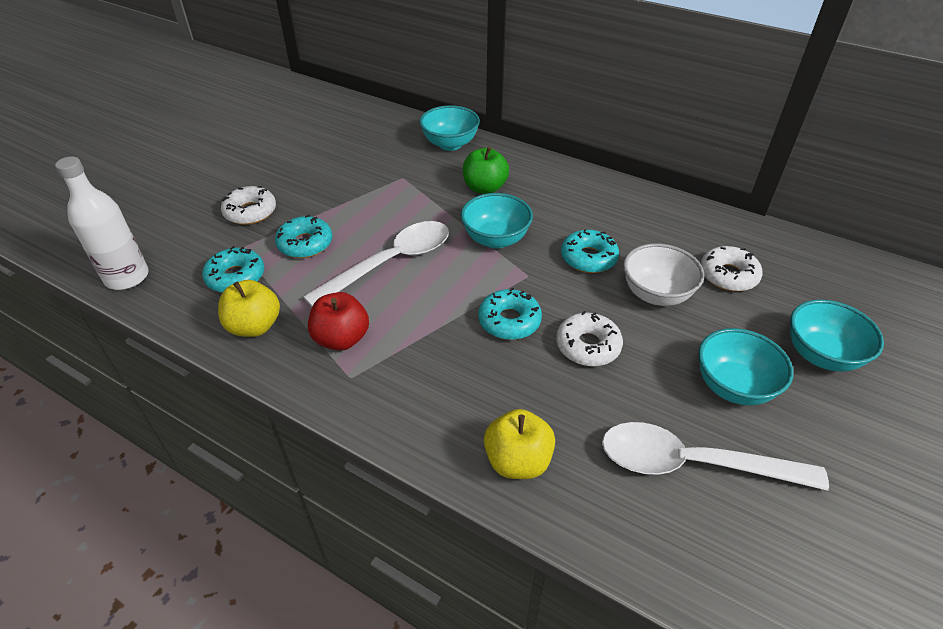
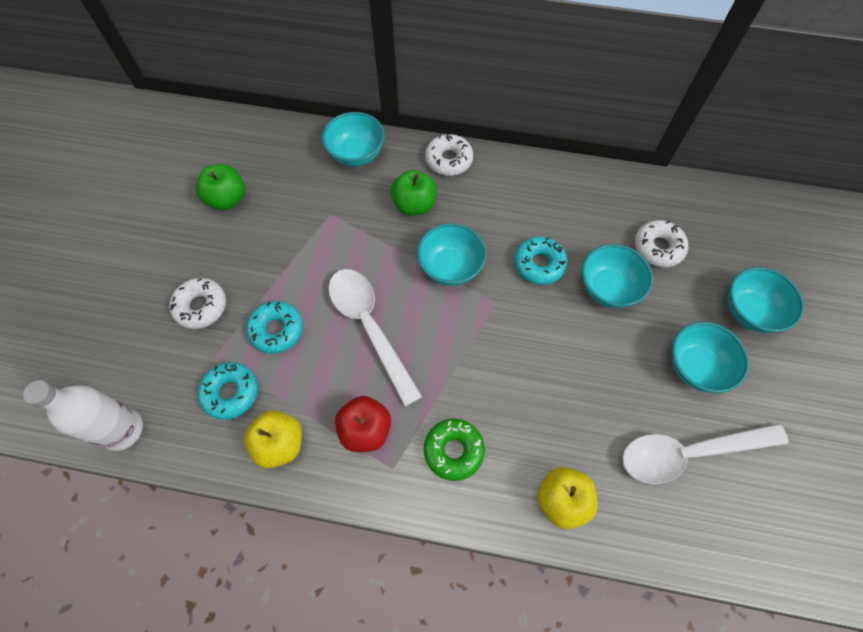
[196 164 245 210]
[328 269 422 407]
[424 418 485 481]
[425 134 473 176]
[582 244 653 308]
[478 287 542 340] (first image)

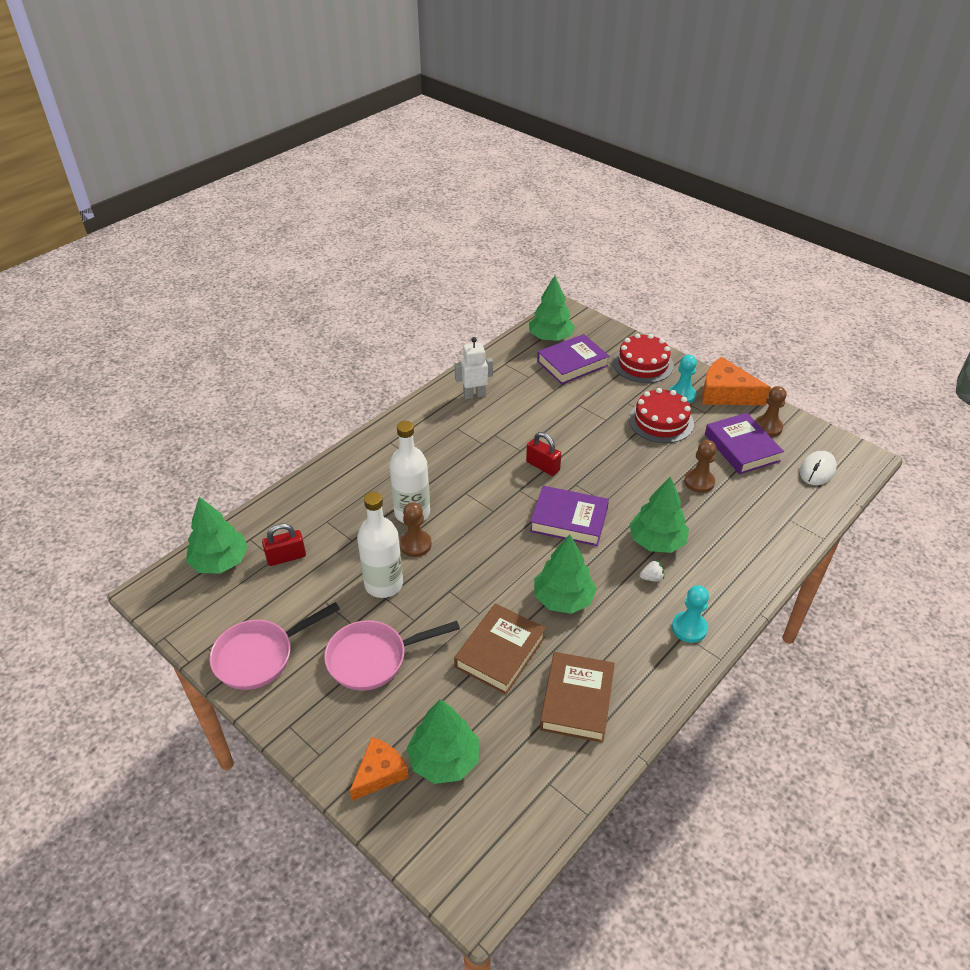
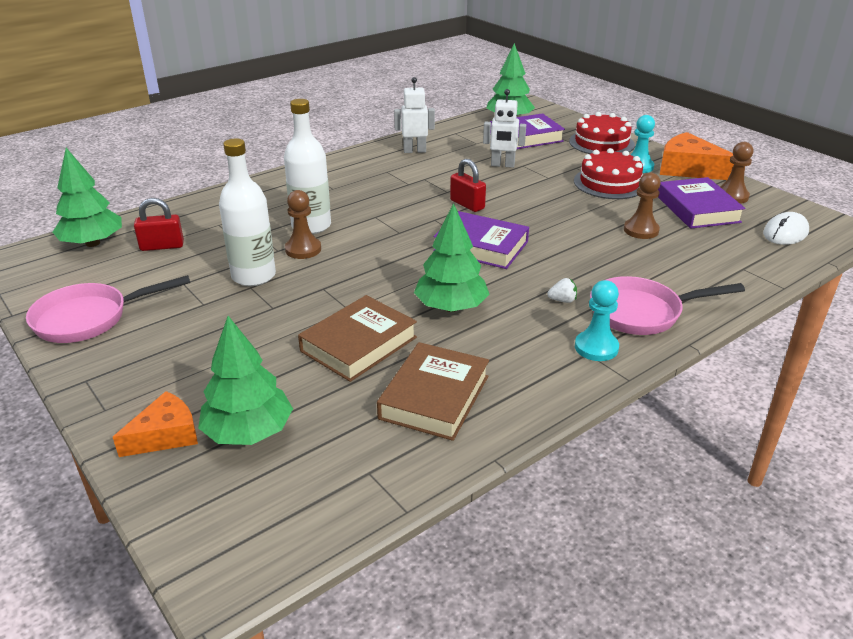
[483 89 526 168]
[590 276 745 335]
[629 476 689 553] (first image)

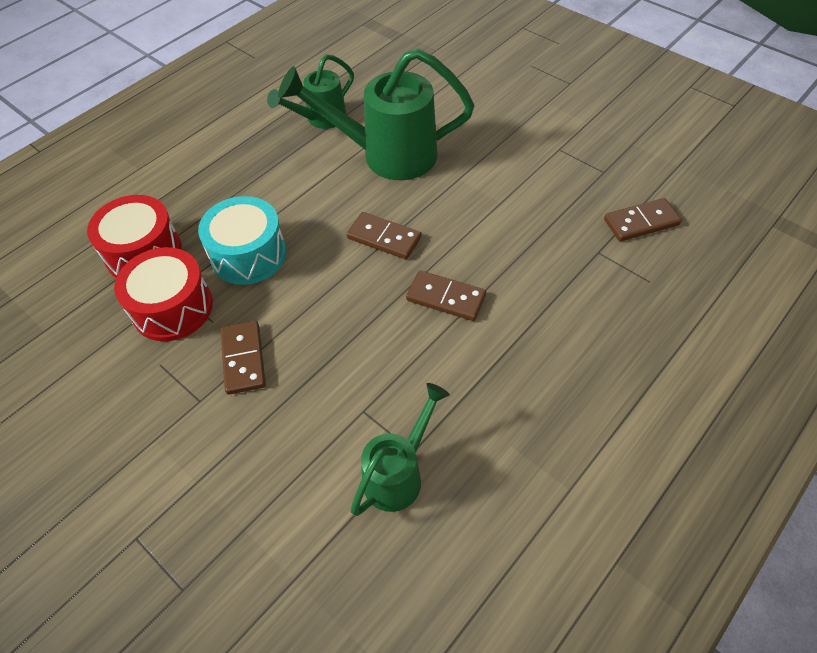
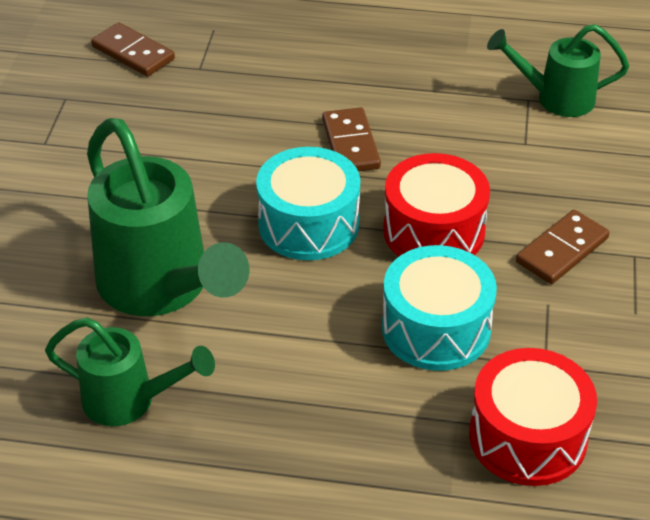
[256 147 360 260]
[383 153 490 256]

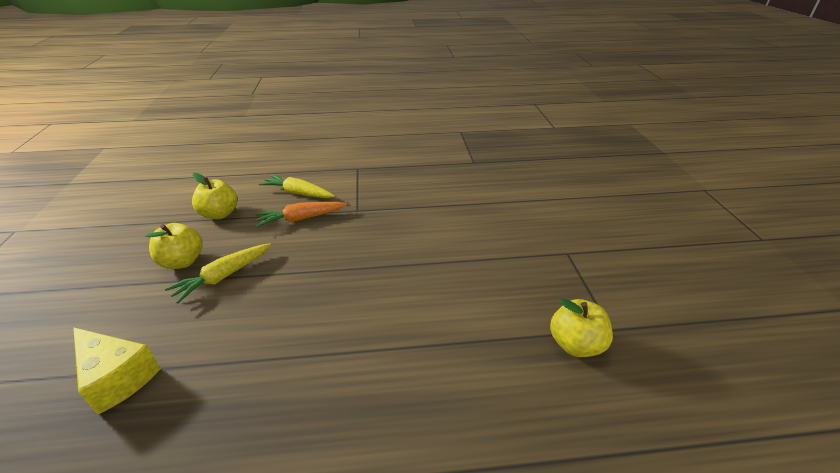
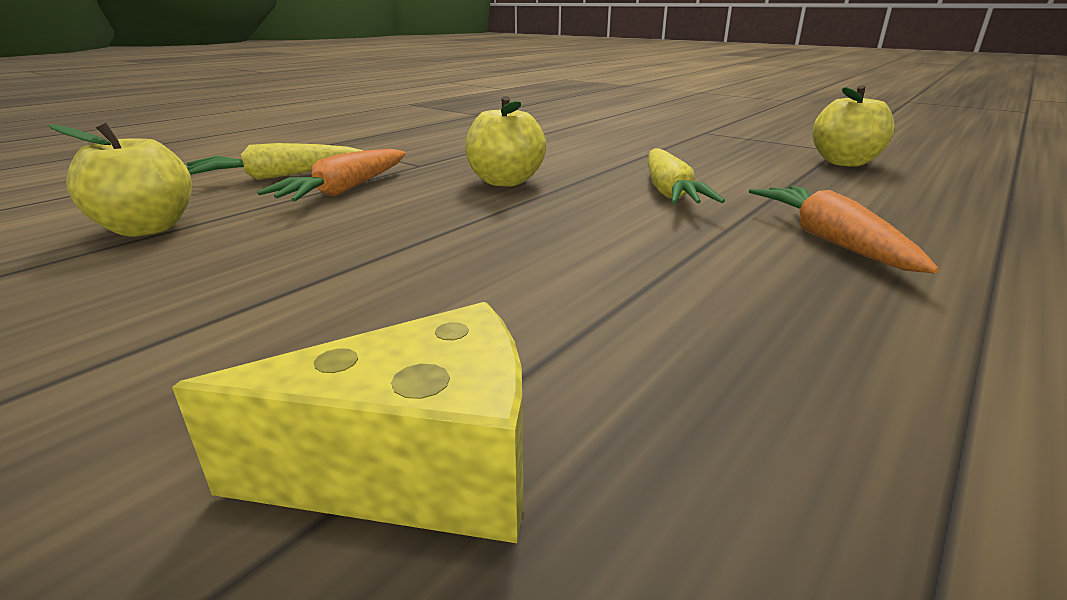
[465 96 546 187]
[648 149 725 204]
[749 186 939 273]

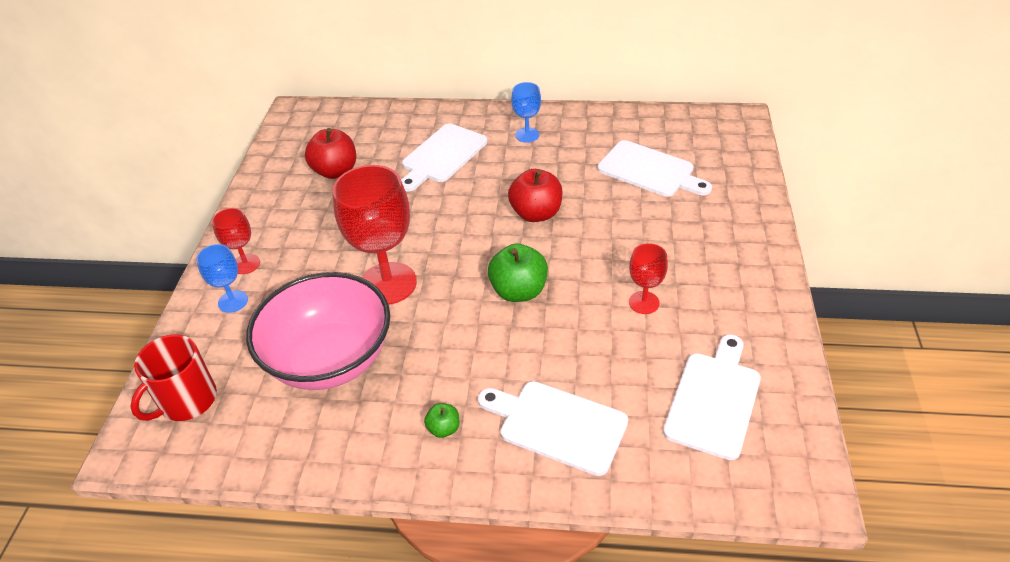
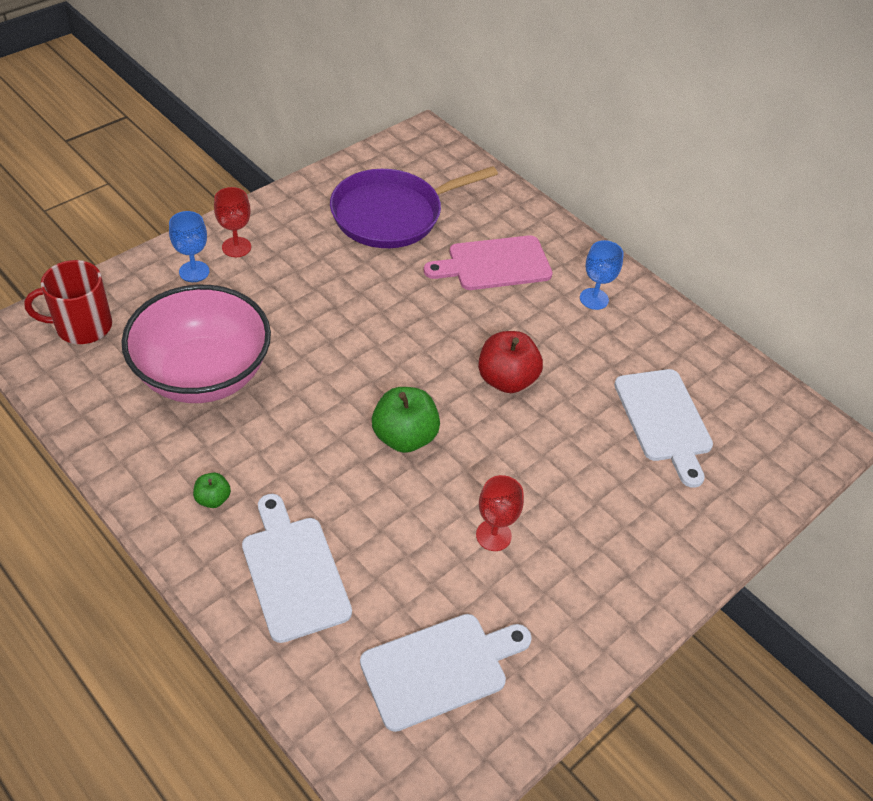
[330 166 498 248]
[424 235 553 290]
[333 165 417 305] (first image)

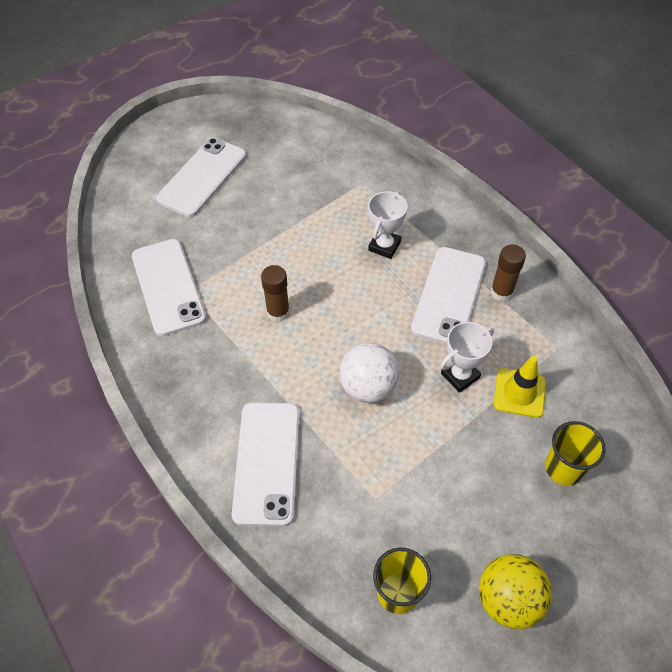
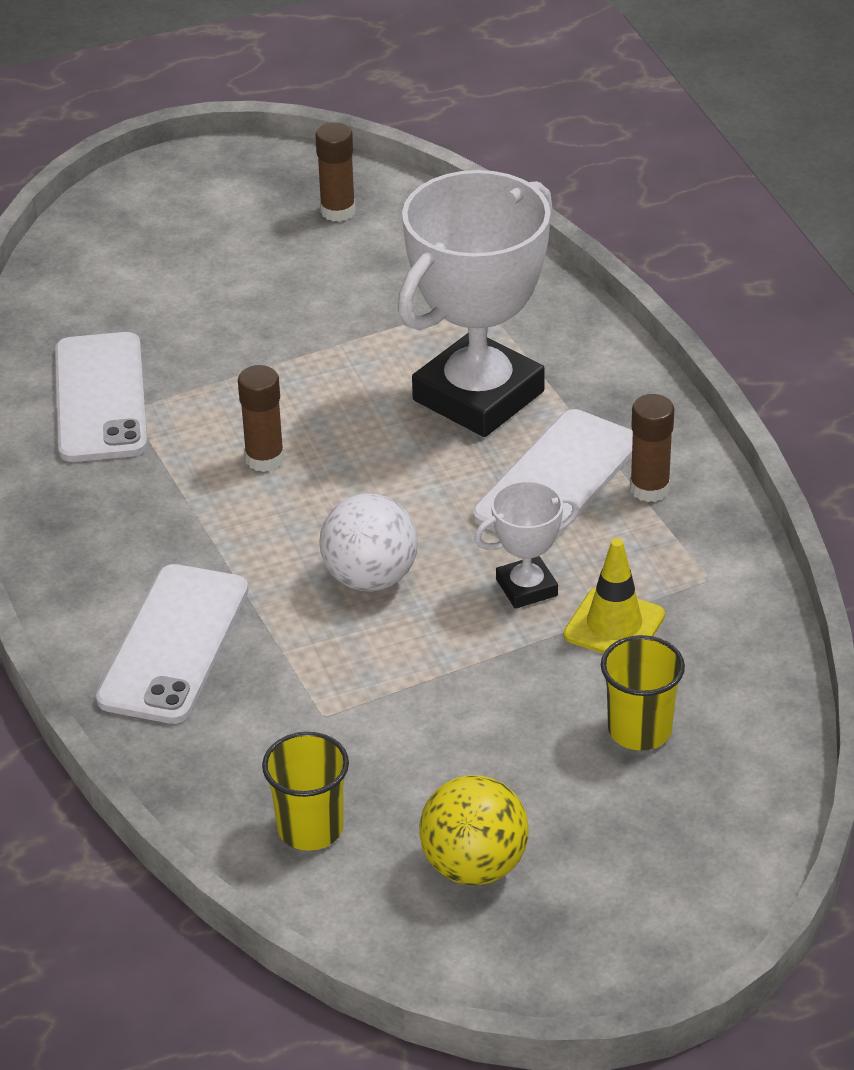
[315 123 356 222]
[398 170 553 437]
[156 138 246 217] (first image)

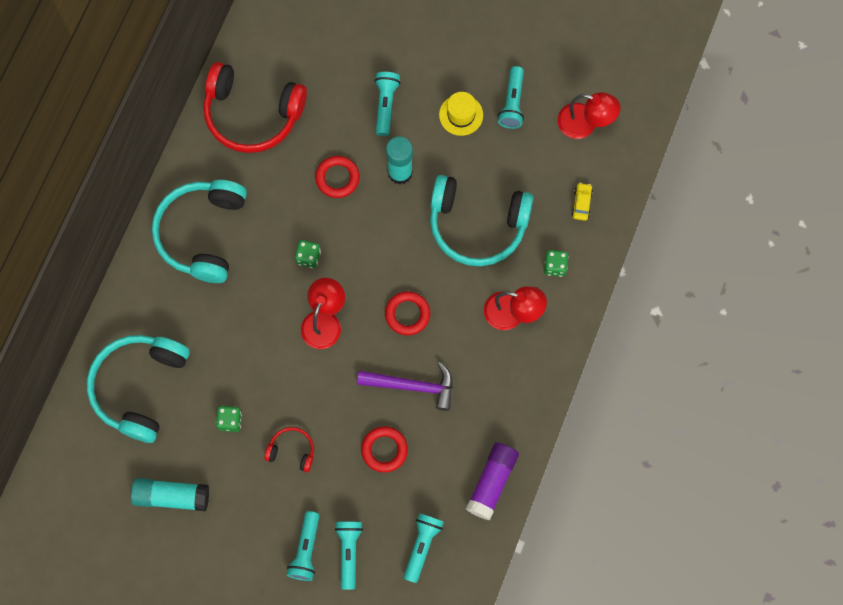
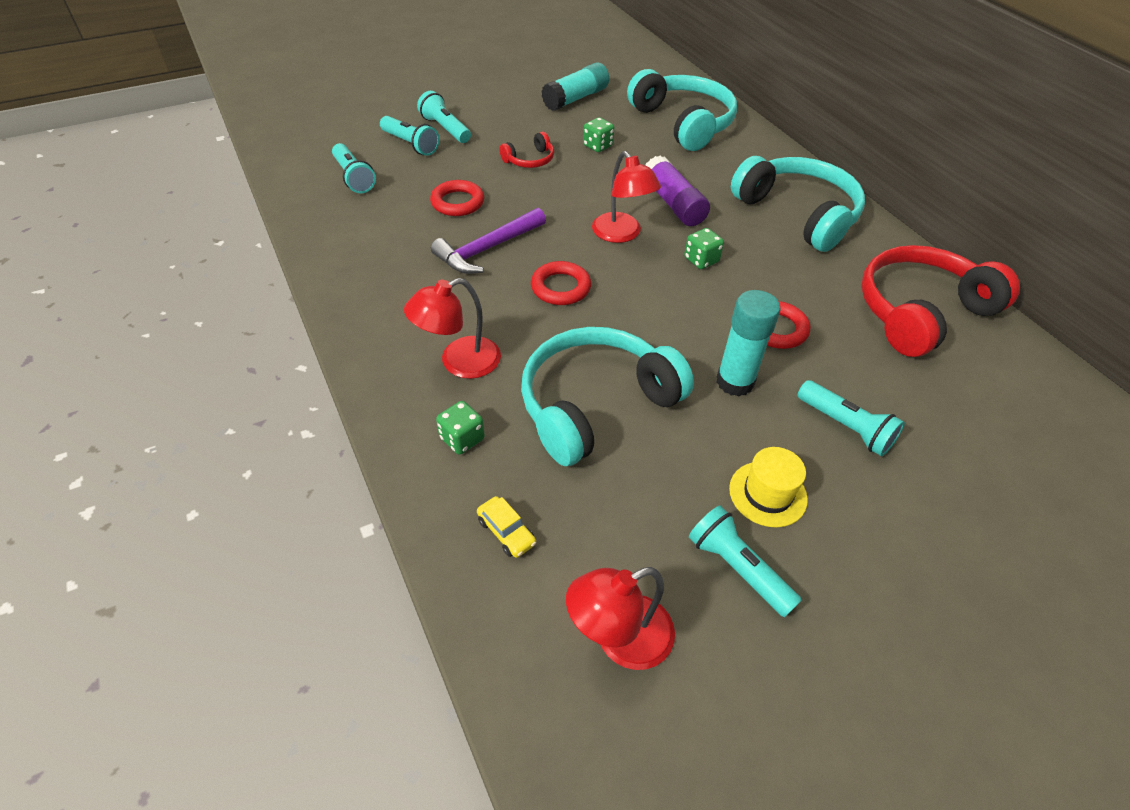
[645 155 710 226]

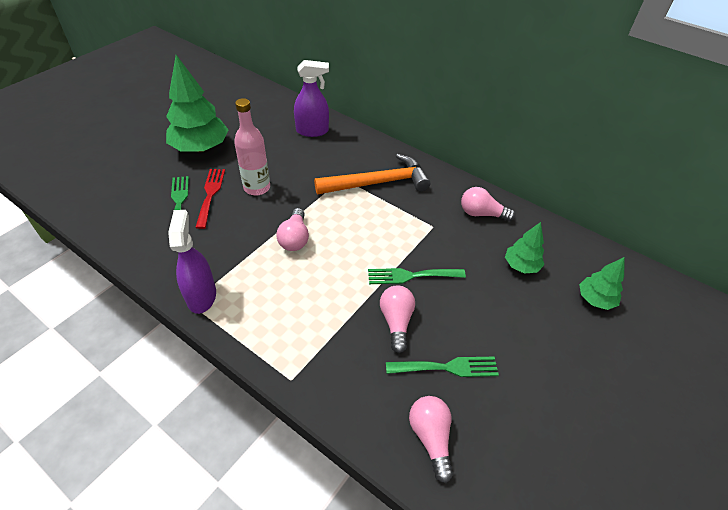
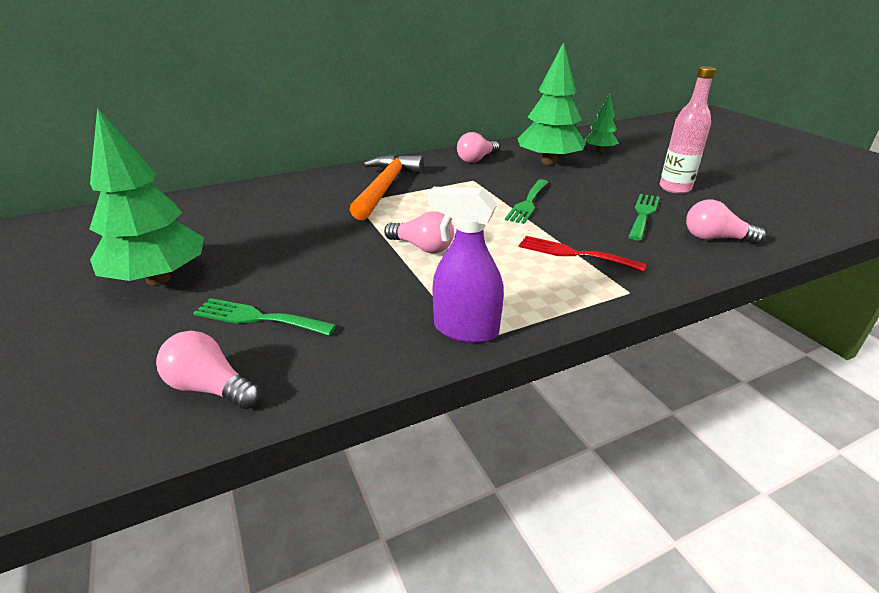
[156 331 261 409]
[518 42 586 165]
[519 236 646 272]
[660 66 716 194]
[294 60 329 137] (first image)

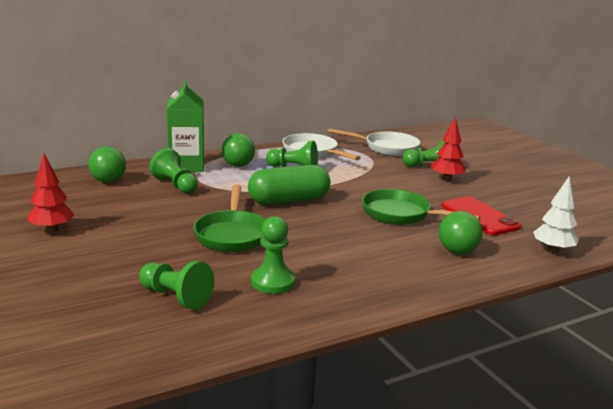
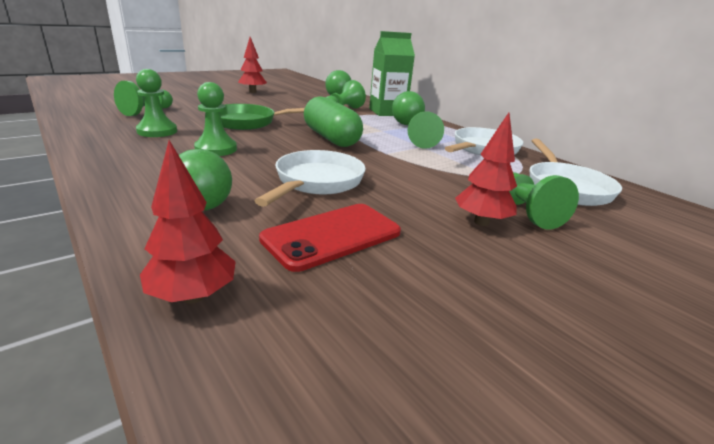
[140 140 236 304]
[194 82 237 156]
[255 150 366 207]

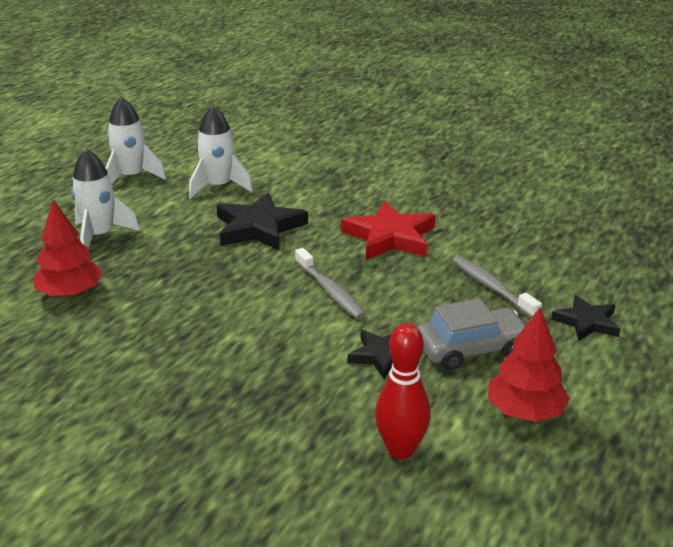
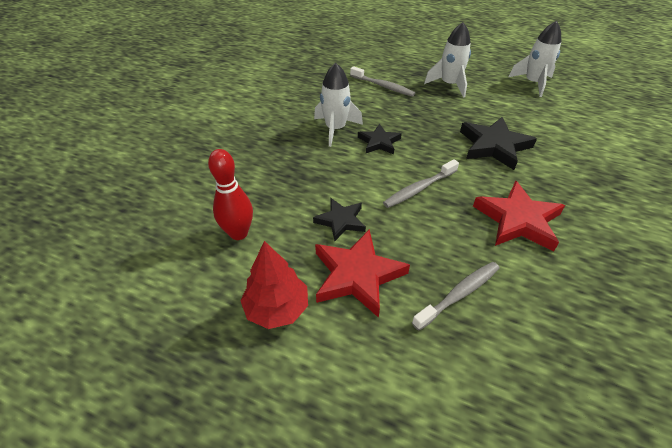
[314 63 363 147]
[315 230 410 318]
[350 66 415 97]
[358 124 402 154]

